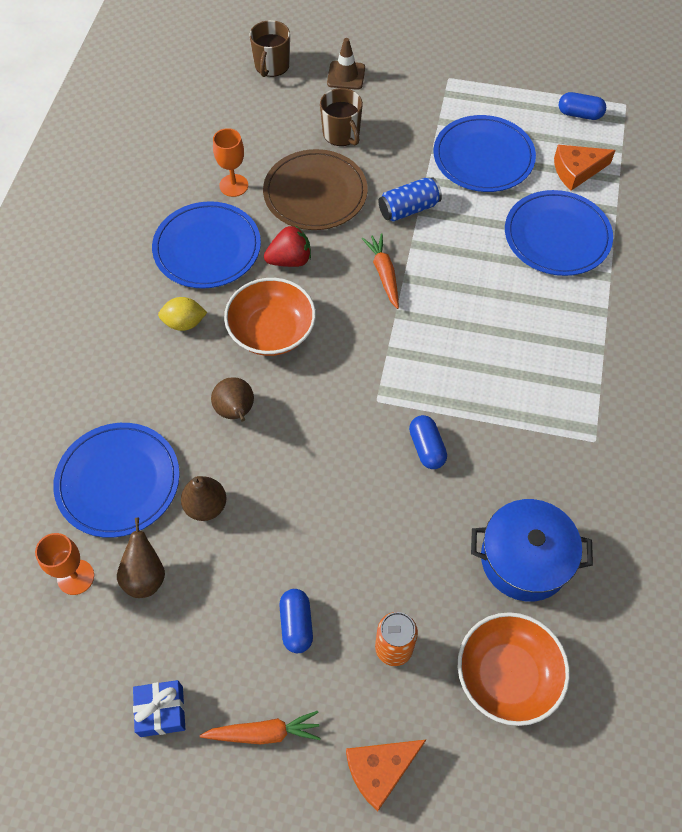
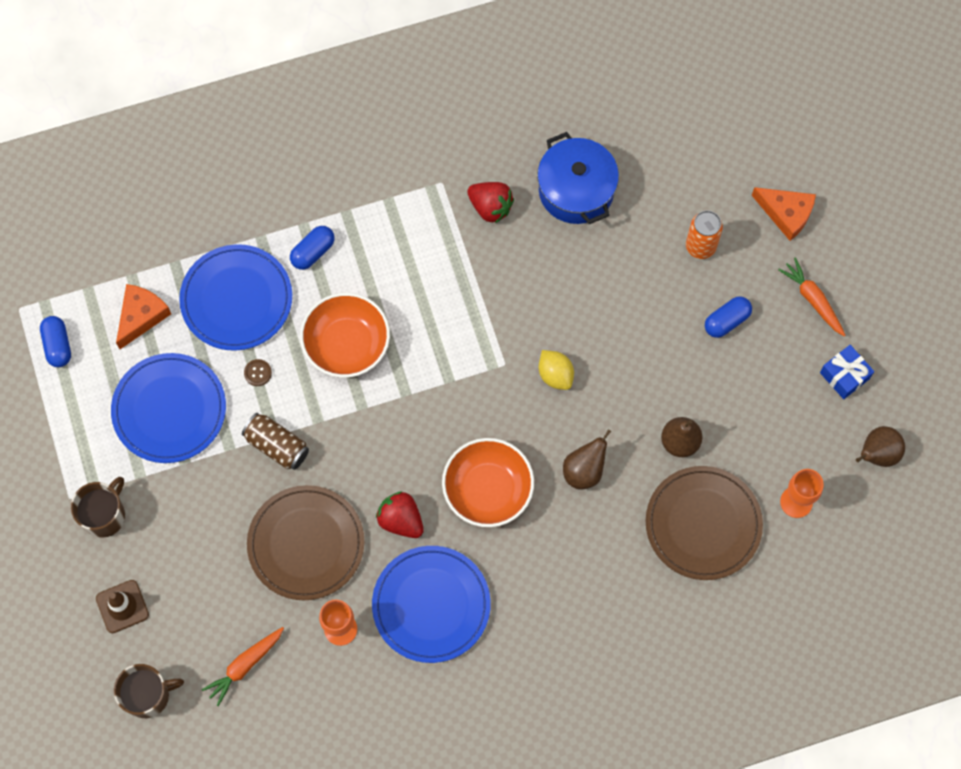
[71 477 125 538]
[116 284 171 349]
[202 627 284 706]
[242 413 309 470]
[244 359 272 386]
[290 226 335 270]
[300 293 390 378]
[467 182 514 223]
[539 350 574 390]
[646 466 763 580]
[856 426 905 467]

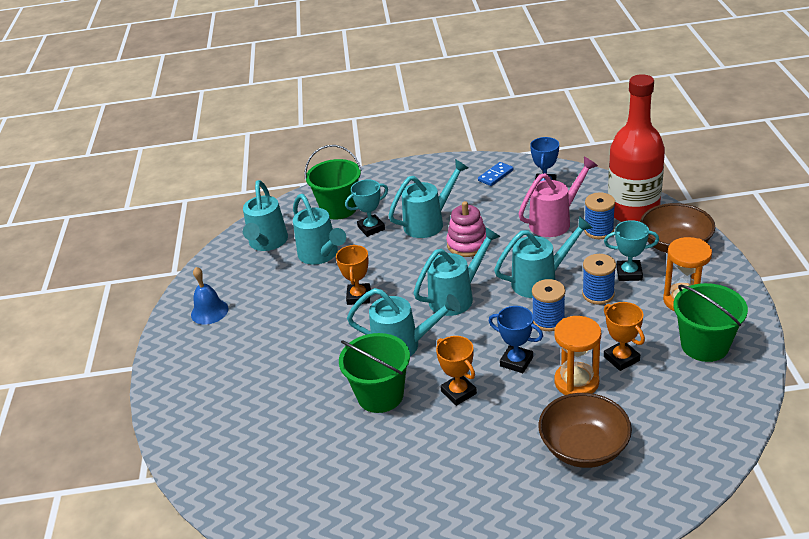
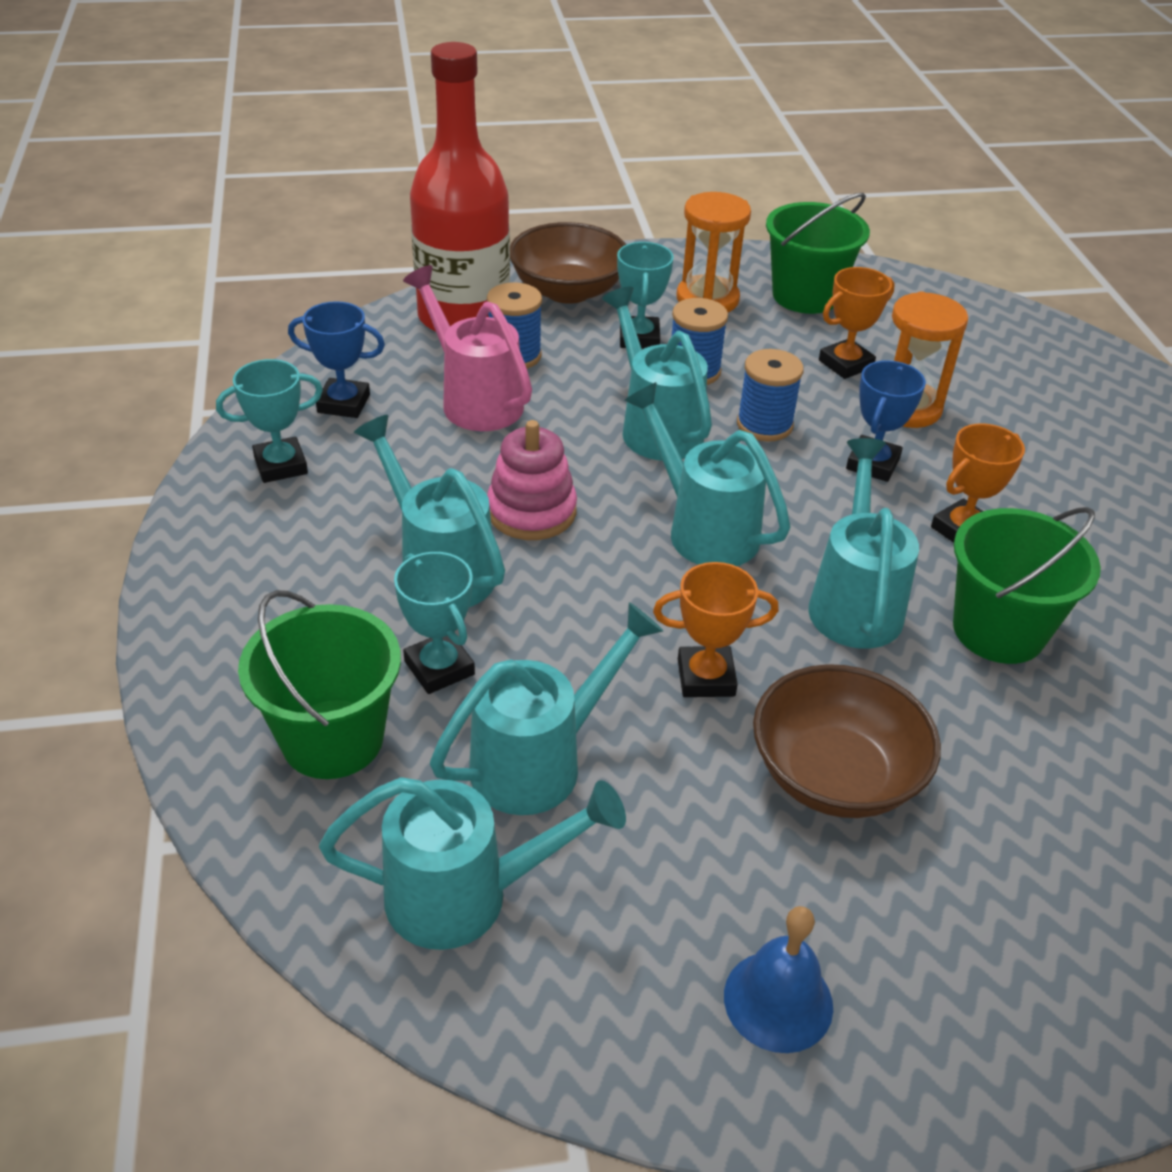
[216 359 323 483]
[753 664 941 818]

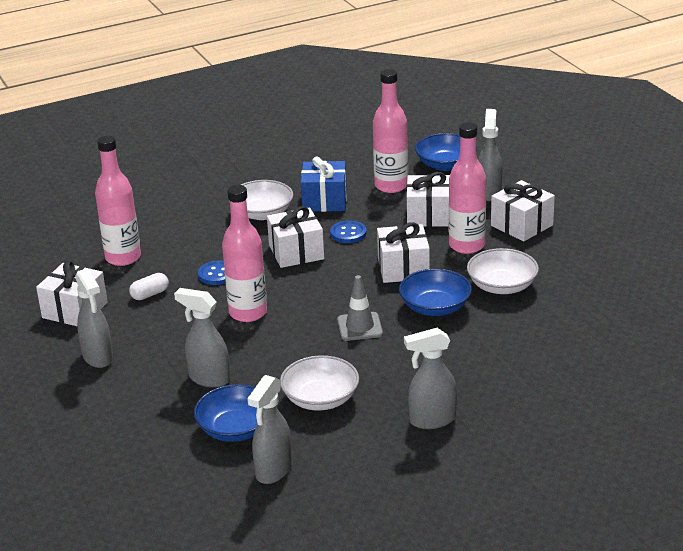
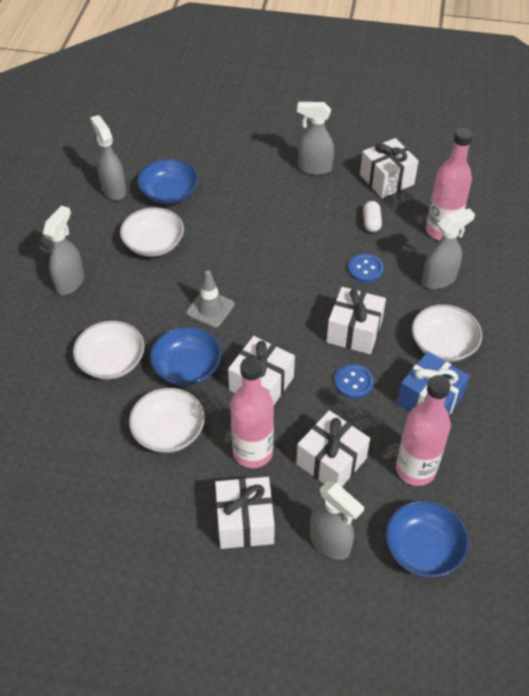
[73 321 145 379]
[422 208 475 289]
[222 185 267 322] (first image)

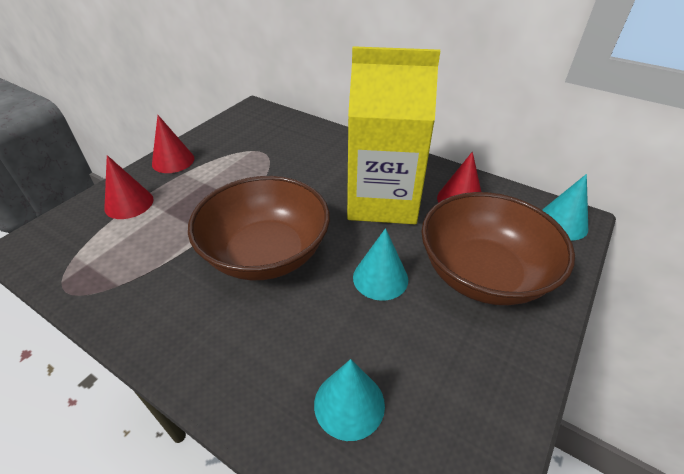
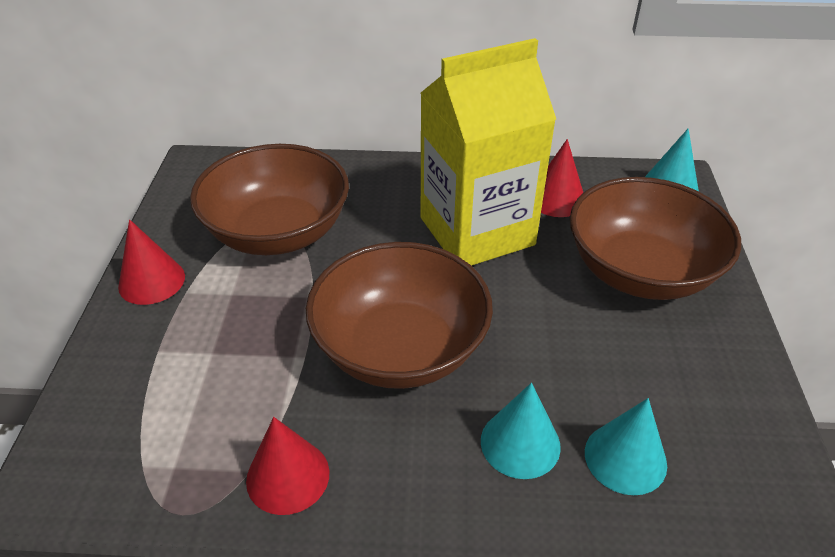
[190 144 349 255]
[246 417 329 515]
[481 383 561 479]

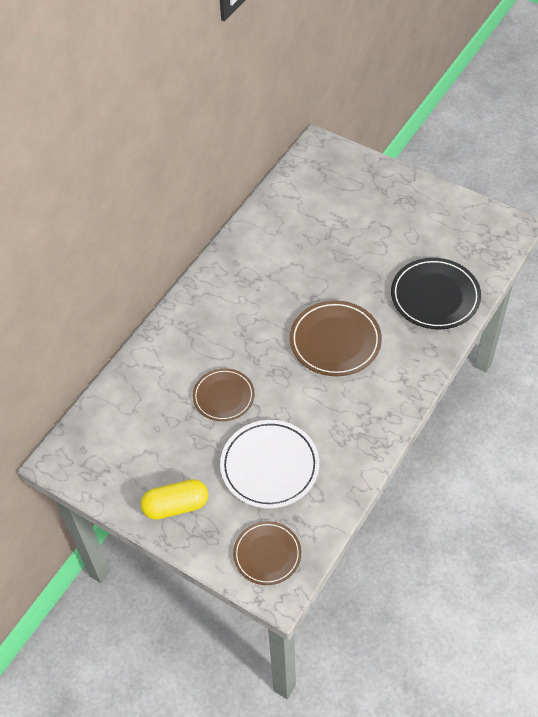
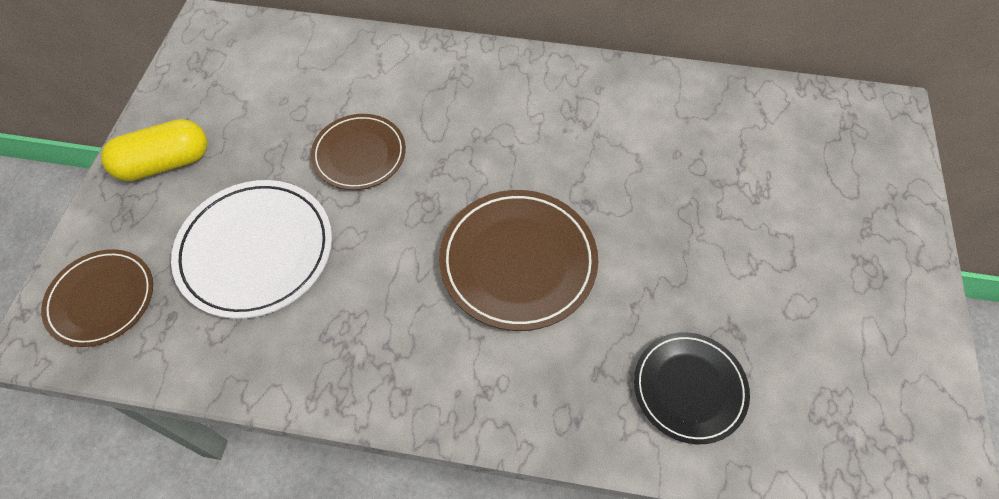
[101 119 207 181]
[634 332 750 444]

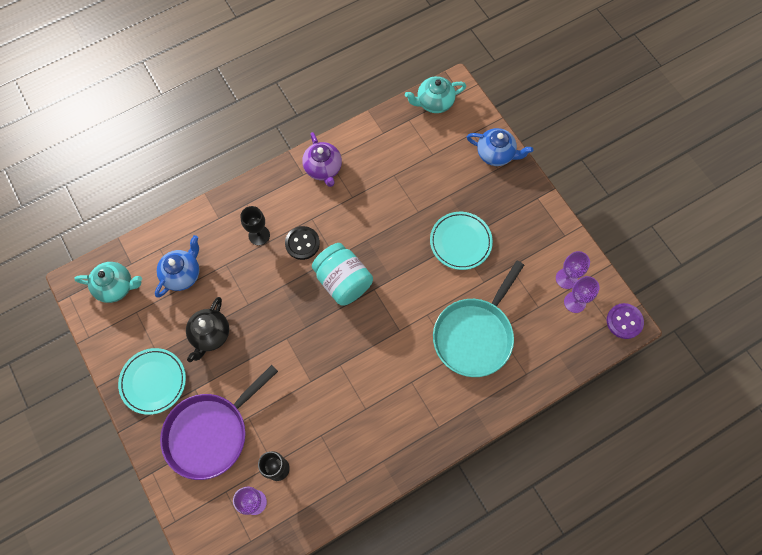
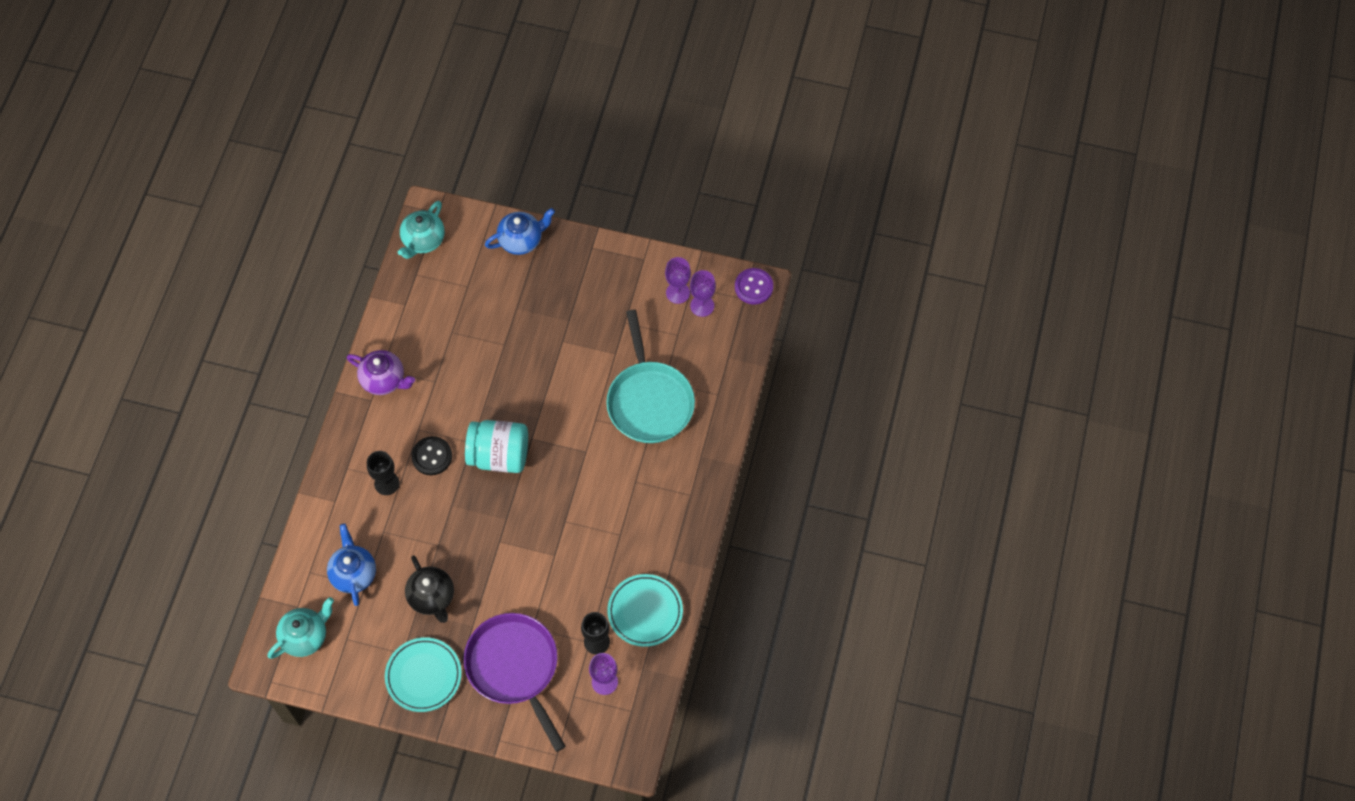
[464 613 566 752]
[607 574 683 647]

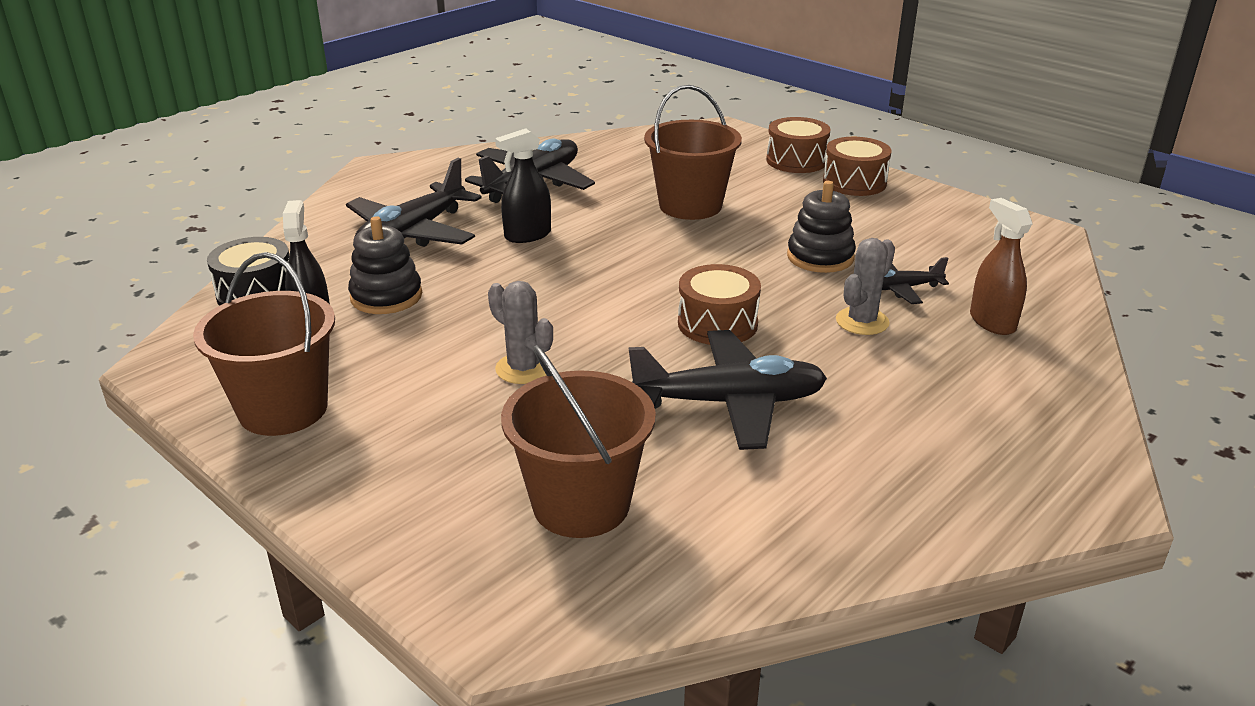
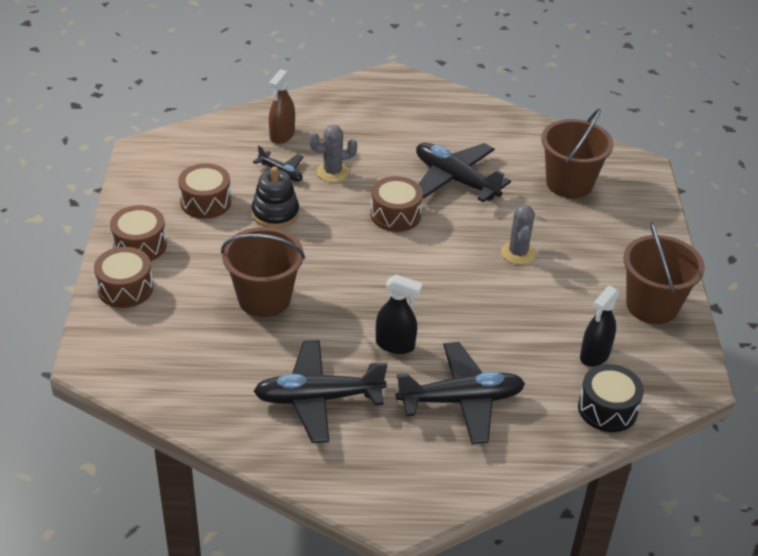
[178 163 231 219]
[348 216 422 314] (first image)

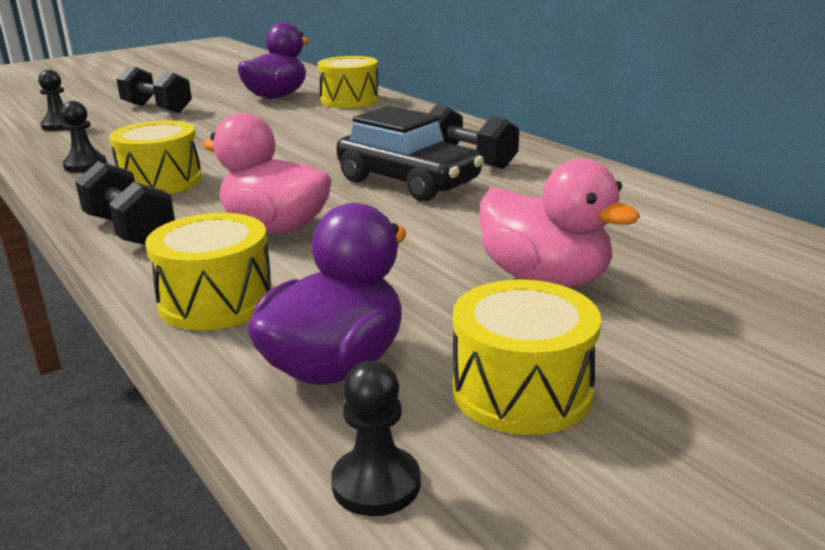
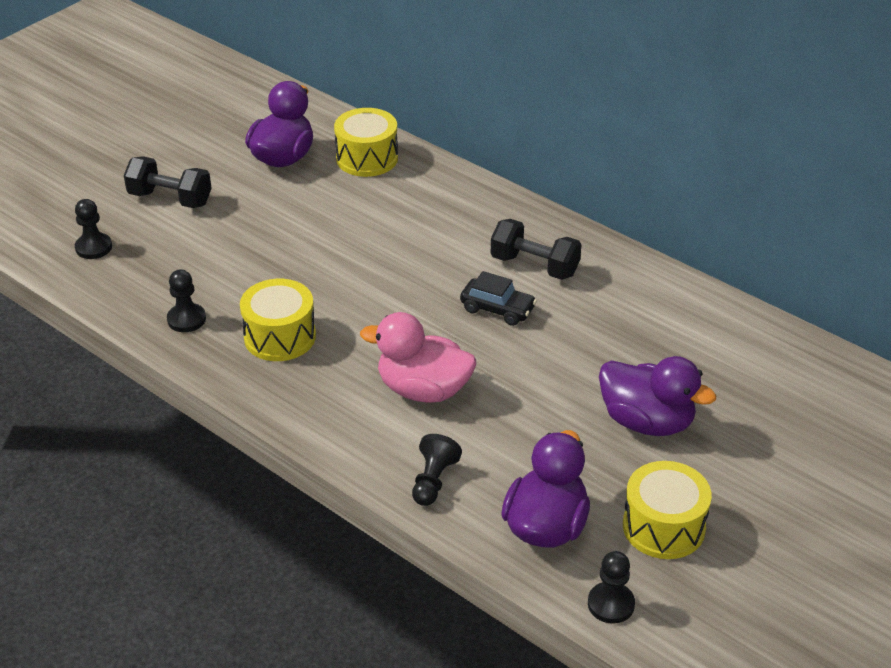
[412 434 462 506]
[460 271 537 326]
[599 356 716 436]
[75 161 175 245] (first image)

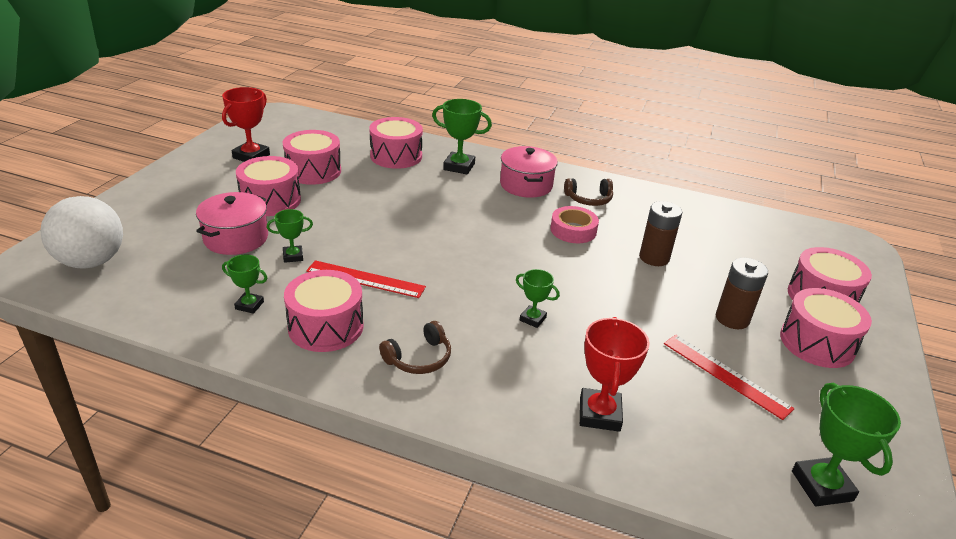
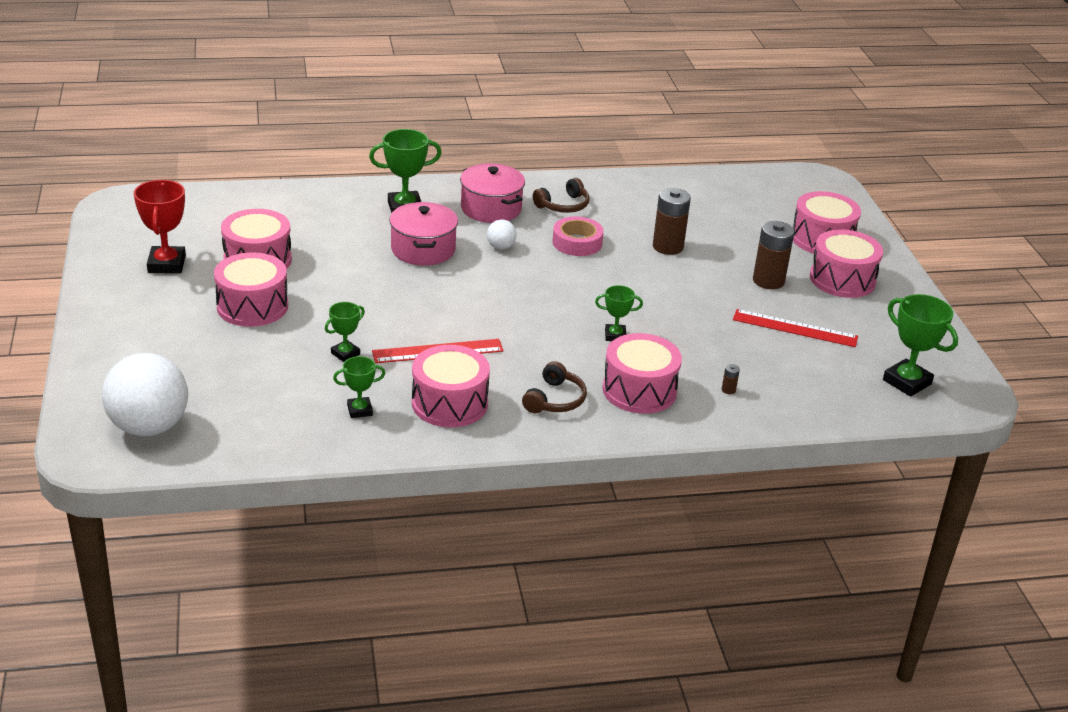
[389 202 458 266]
[487 219 517 249]
[603 333 682 414]
[722 364 740 394]

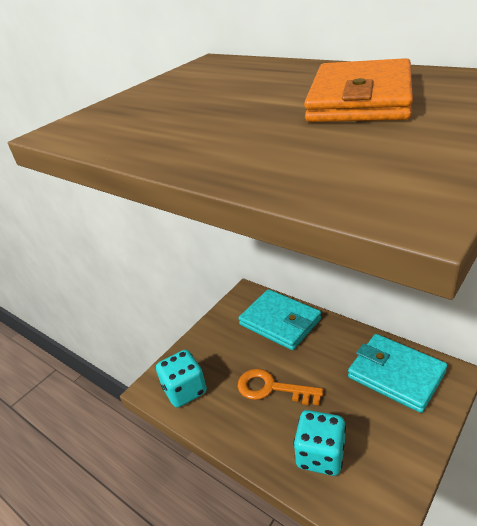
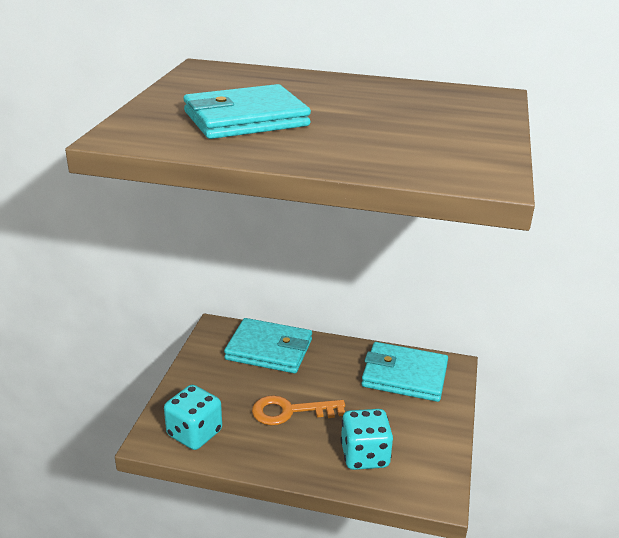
[184 84 311 139]
[304 58 413 122] (first image)

